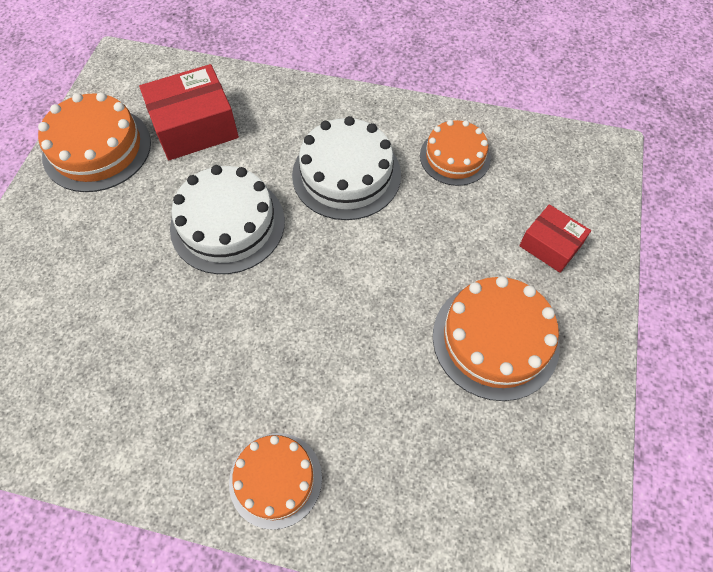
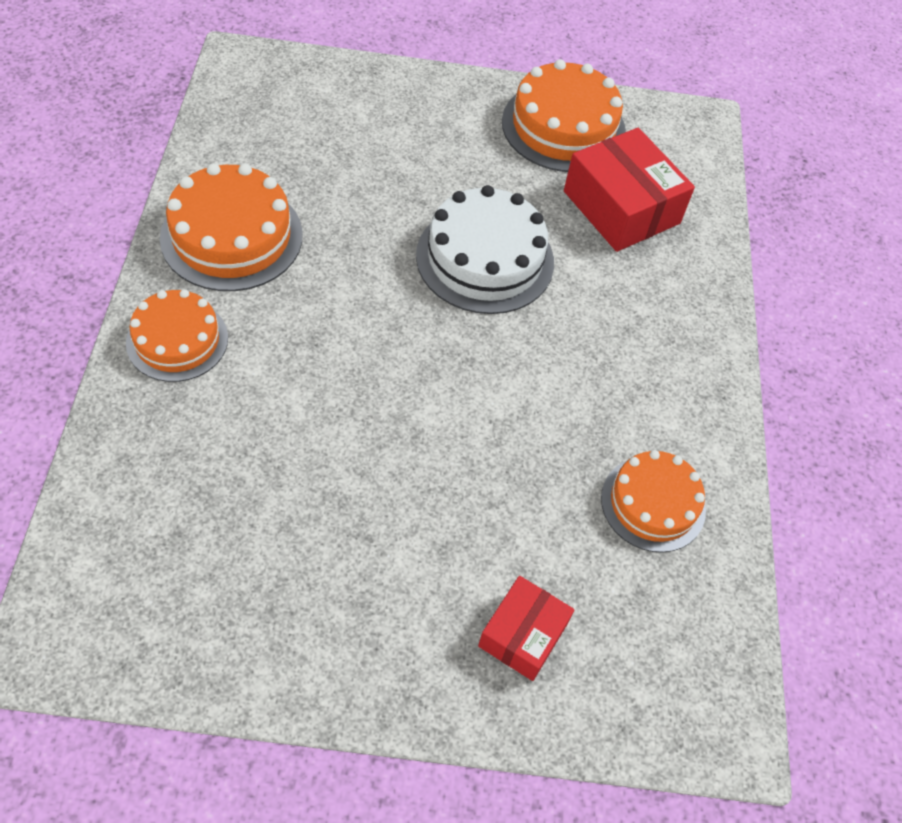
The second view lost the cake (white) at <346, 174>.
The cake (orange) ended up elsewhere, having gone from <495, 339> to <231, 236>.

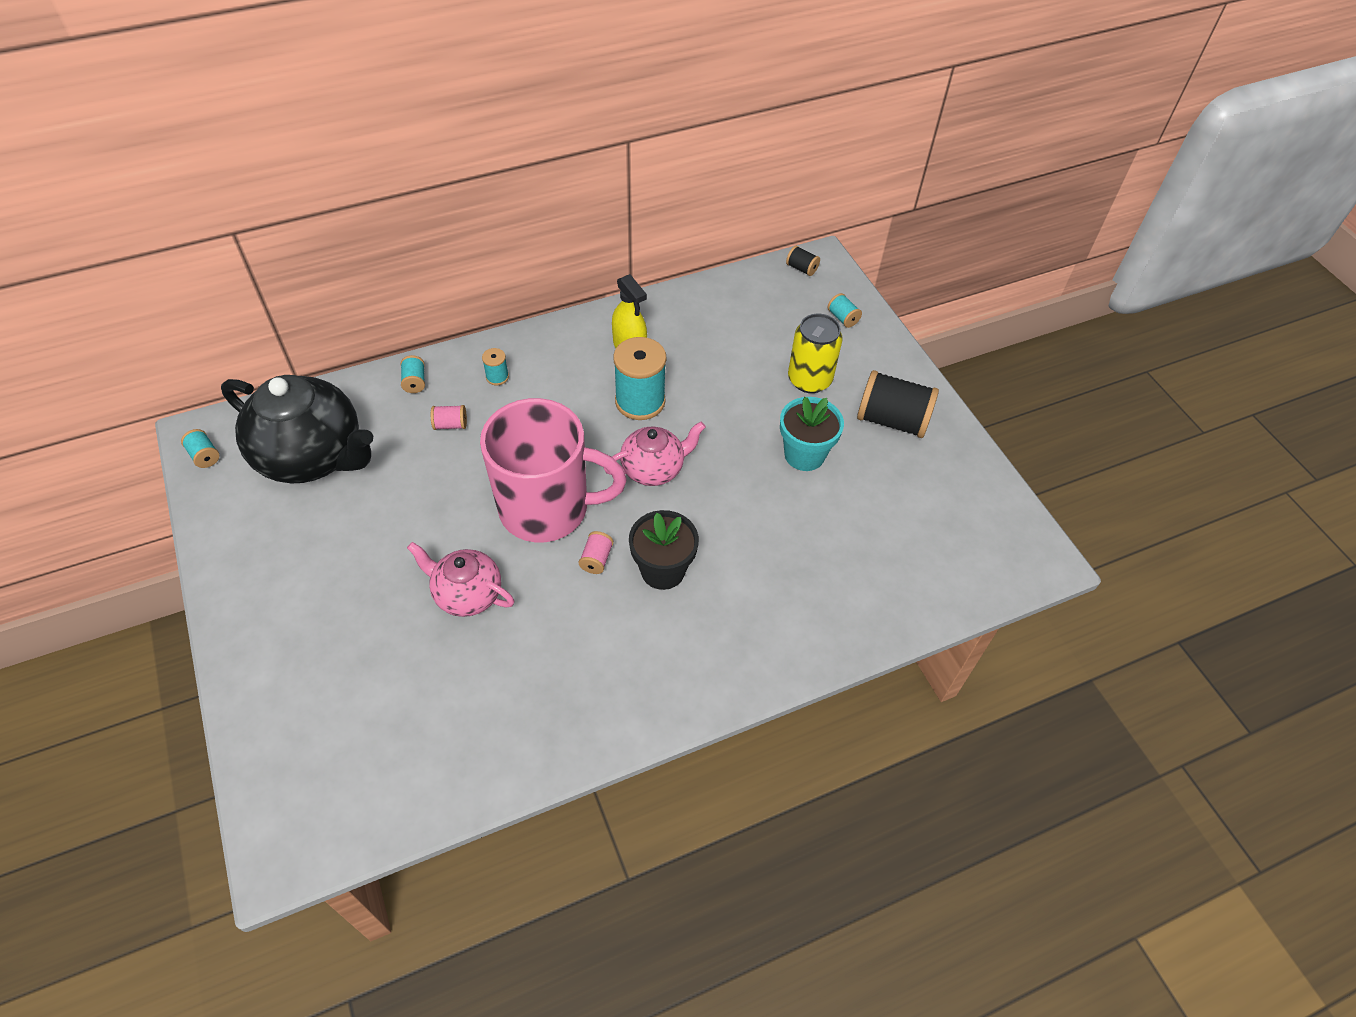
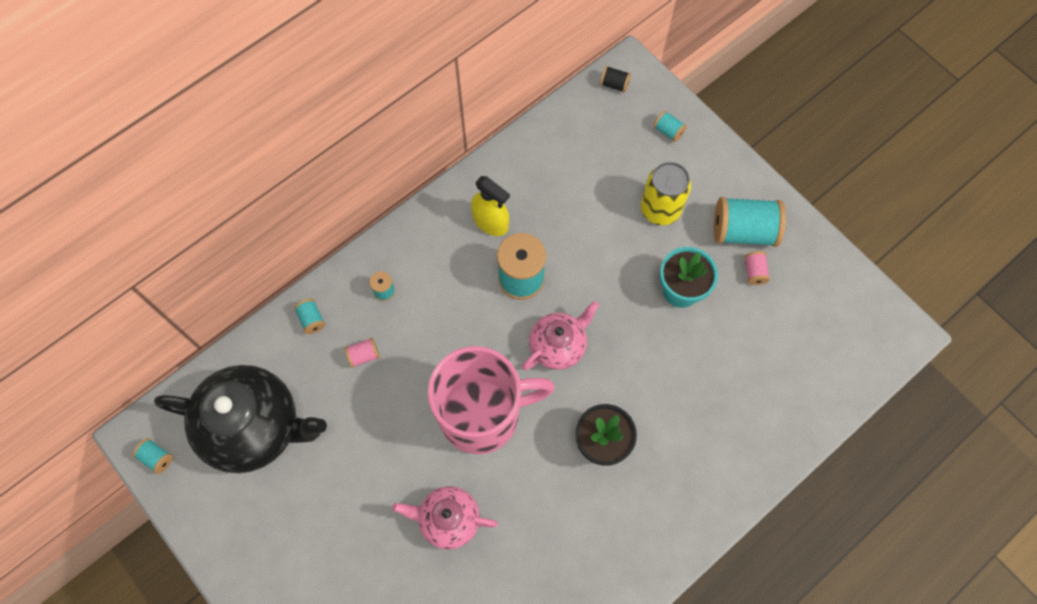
What was the spool (black) at <892, 420> turned into the spool (turquoise) at <743, 231>.
The spool (pink) ended up elsewhere, having gone from <596, 559> to <754, 272>.

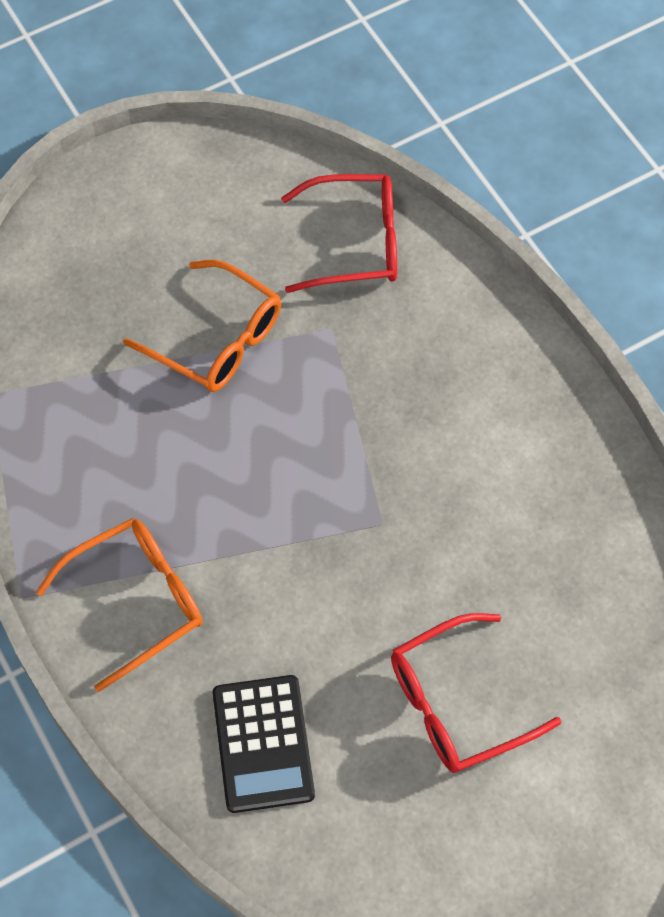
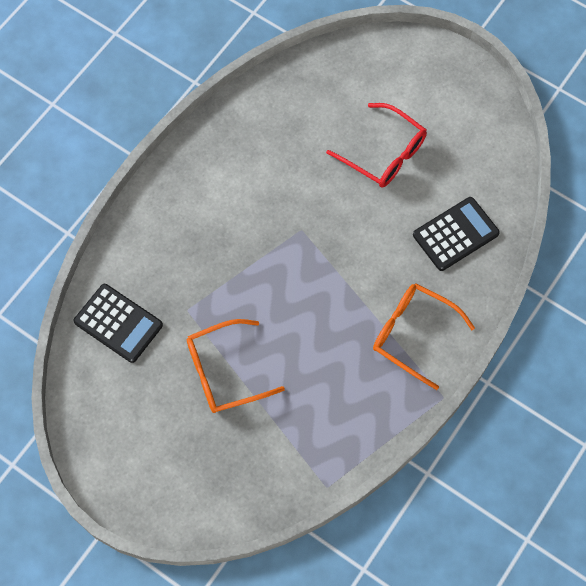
Where the glasses (red) stood at <354, 243>, the calculator (black) came to stand at <118, 323>.
The glasses (orange) at <216, 339> ended up facing another way, 120 degrees counterclockwise from before.

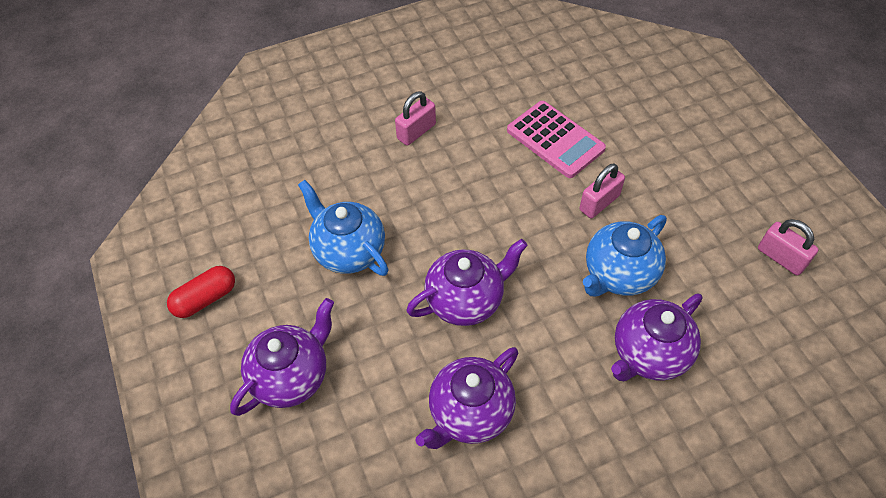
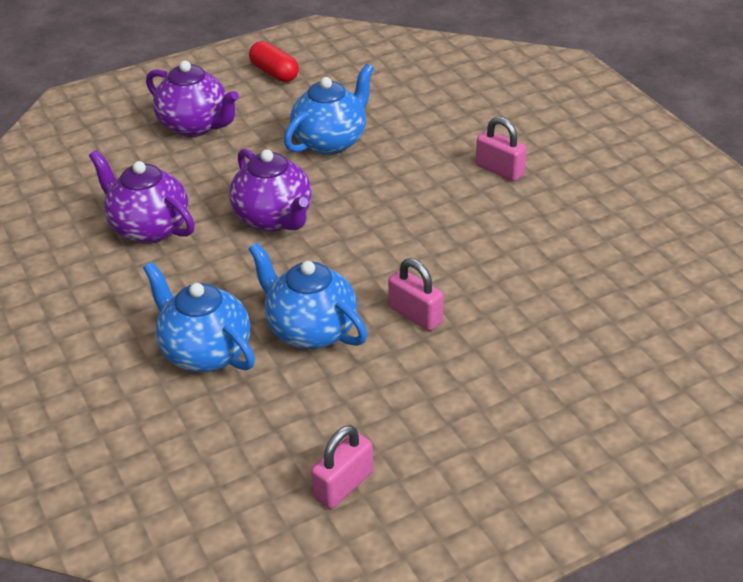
The second view lost the calculator (pink) at <555, 140>.
What was the teapot (purple) at <649, 354> turned into the teapot (blue) at <205, 352>.

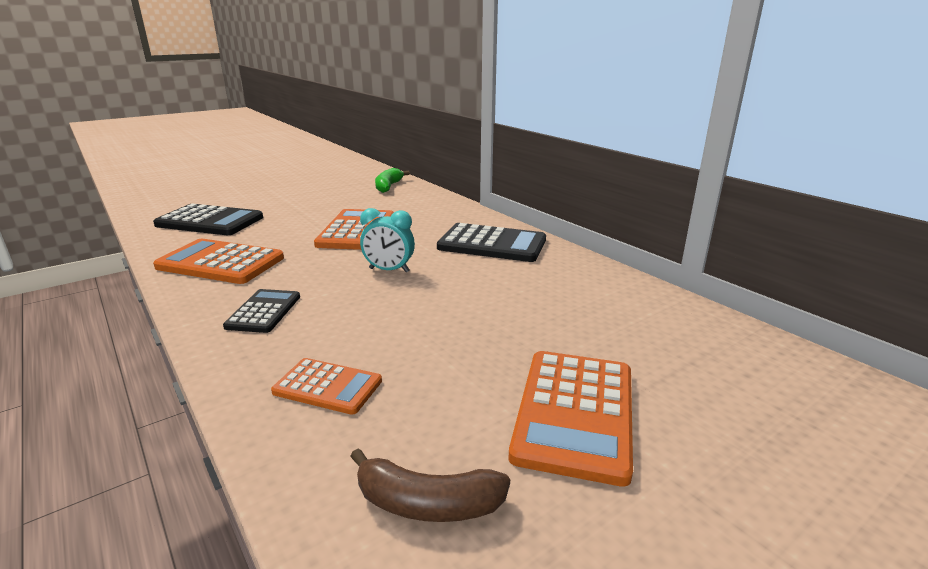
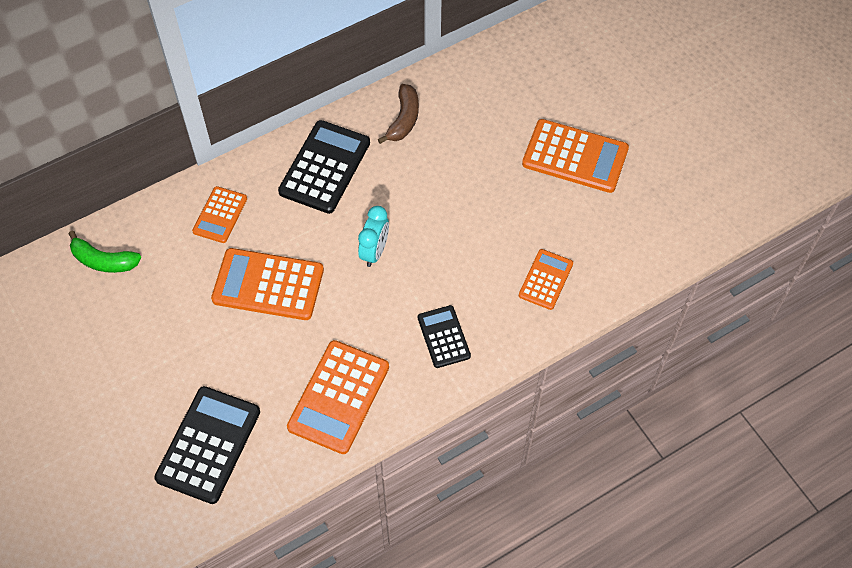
The calculator (black) at <264, 311> ended up facing another way, 60 degrees clockwise from before.
The banana (brown) ended up elsewhere, having gone from <427, 503> to <403, 119>.
The second view gained the calculator (orange) at <220, 215>.

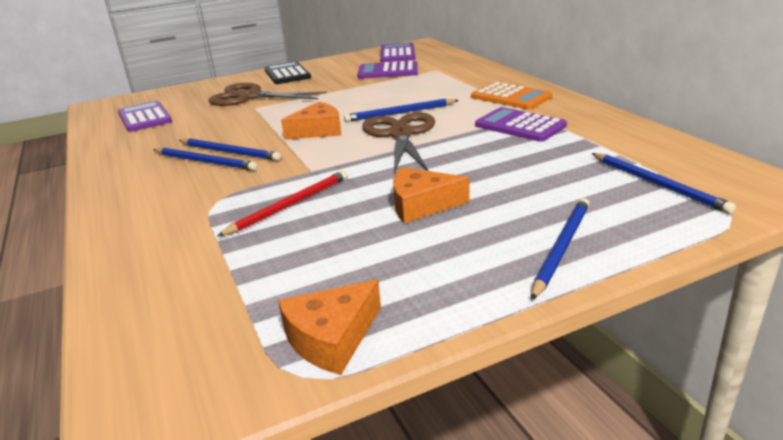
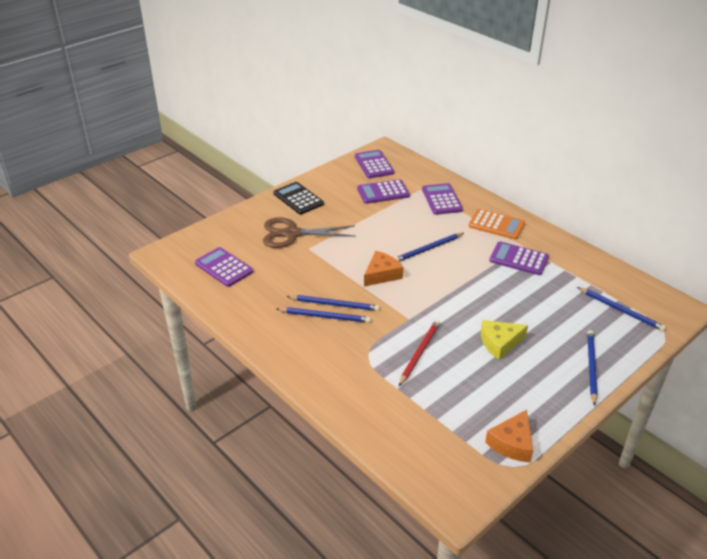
The second view lost the scissors (brown) at <400, 134>.
What was the cheese (orange) at <421, 205> turned into the cheese (yellow) at <499, 343>.
The second view gained the calculator (purple) at <442, 199>.

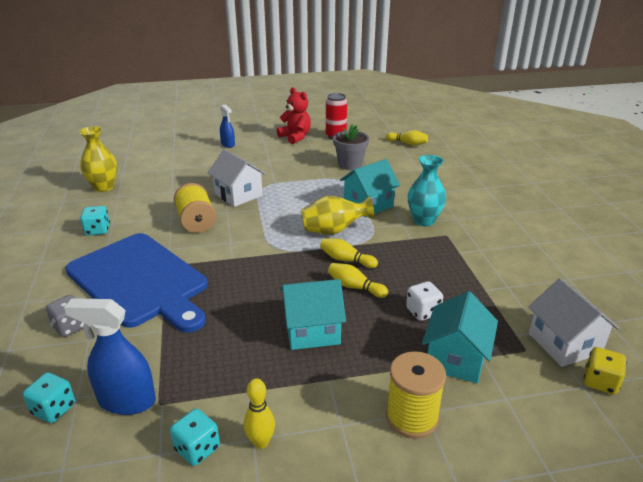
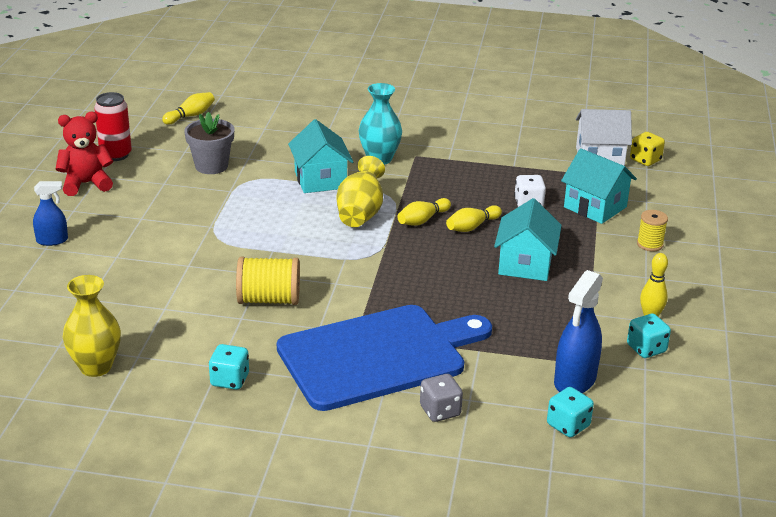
The second view lost the house (white) at <238, 195>.
The size of the spool (yellow) at <412, 417> changed by a factor of 0.61.

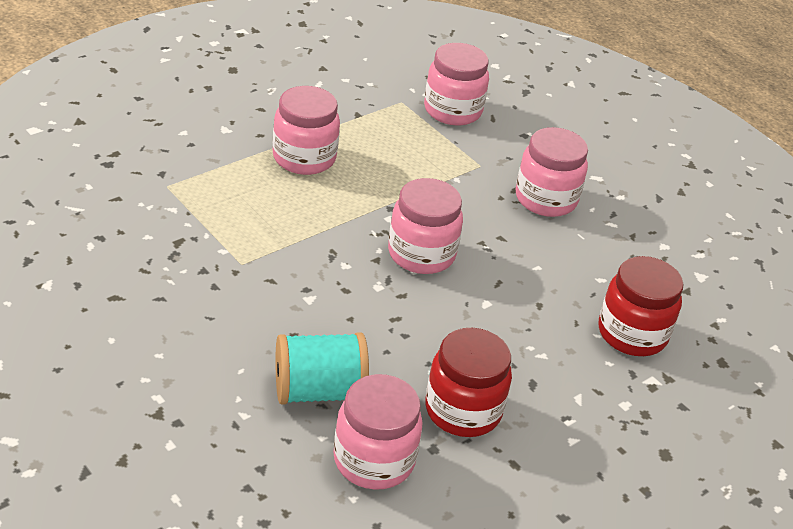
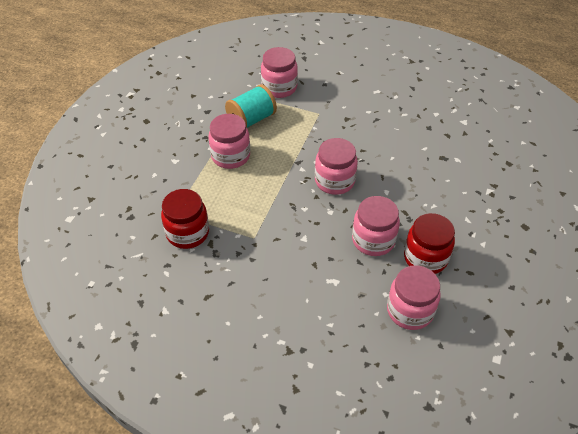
The jar (pink) ended up elsewhere, having gone from <546, 199> to <373, 240>.
The jar (red) ended up elsewhere, having gone from <632, 334> to <187, 233>.
The spool (turquoise) ended up elsewhere, having gone from <318, 391> to <251, 119>.

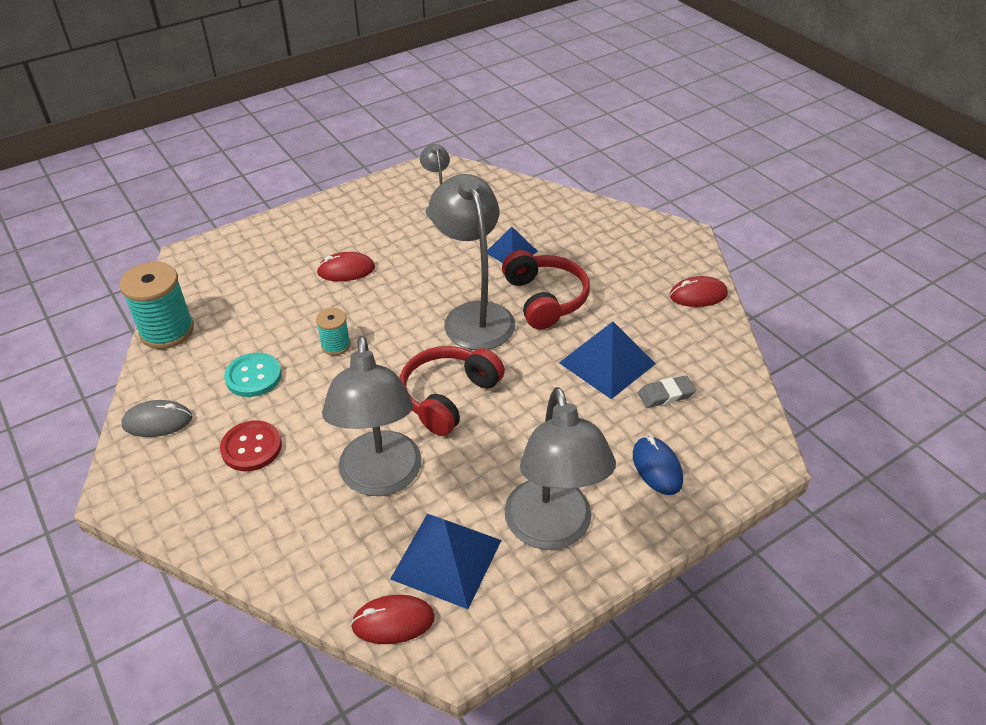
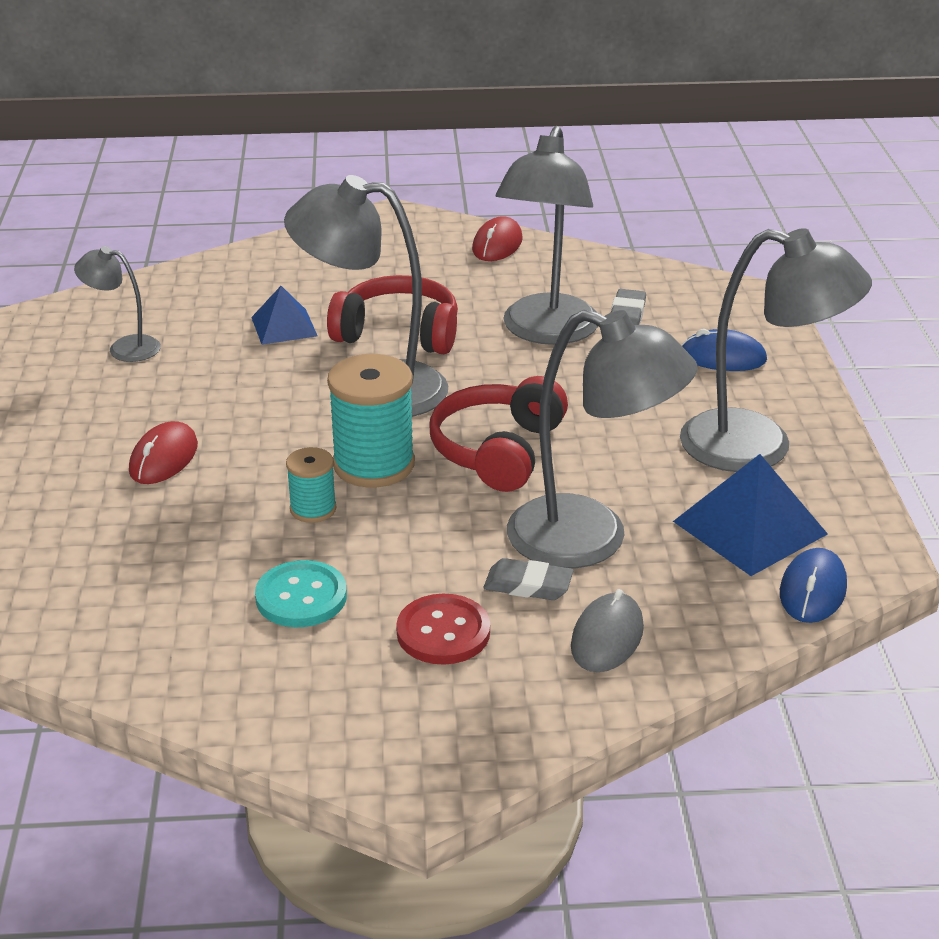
The spool (turquoise) ended up elsewhere, having gone from <167, 331> to <374, 464>.
Where the pyramid (blue) stood at <607, 363>, the lamp (grey) came to stand at <546, 332>.
The headphones (red) at <448, 397> ended up facing another way, 45 degrees clockwise from before.
The mouse (grey) ended up elsewhere, having gone from <157, 421> to <607, 637>.
What was the mouse (red) at <393, 621> turned into the mouse (blue) at <813, 590>.
The second view gained the eraser (grey) at <528, 585>.

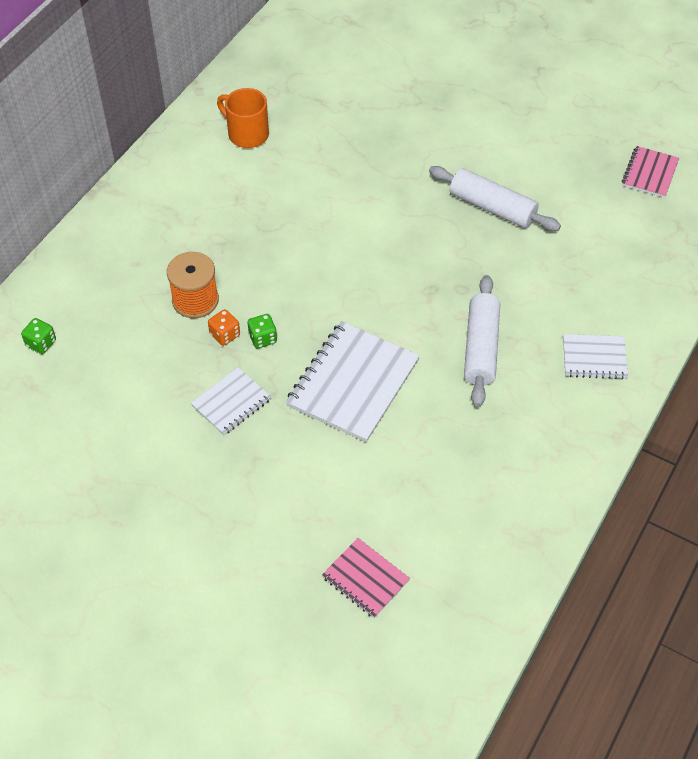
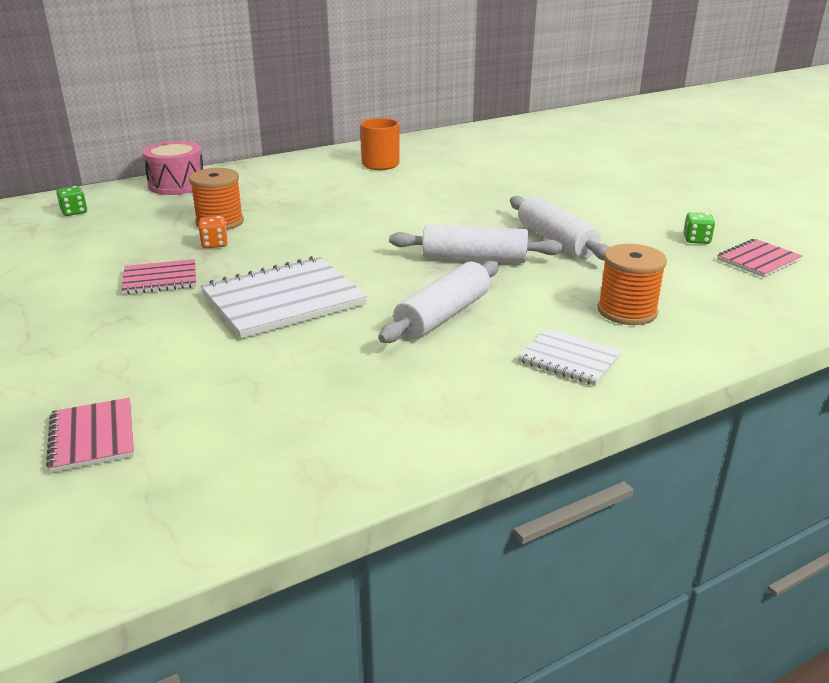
The dice (green) ended up elsewhere, having gone from <263, 338> to <696, 240>.
What was the notebook (white) at <231, 402> turned into the notebook (pink) at <160, 279>.
The second view gained the drum (pink) at <177, 185>.
The second view gained the rolling pin (white) at <474, 258>.
The second view gained the spool (orange) at <627, 311>.

